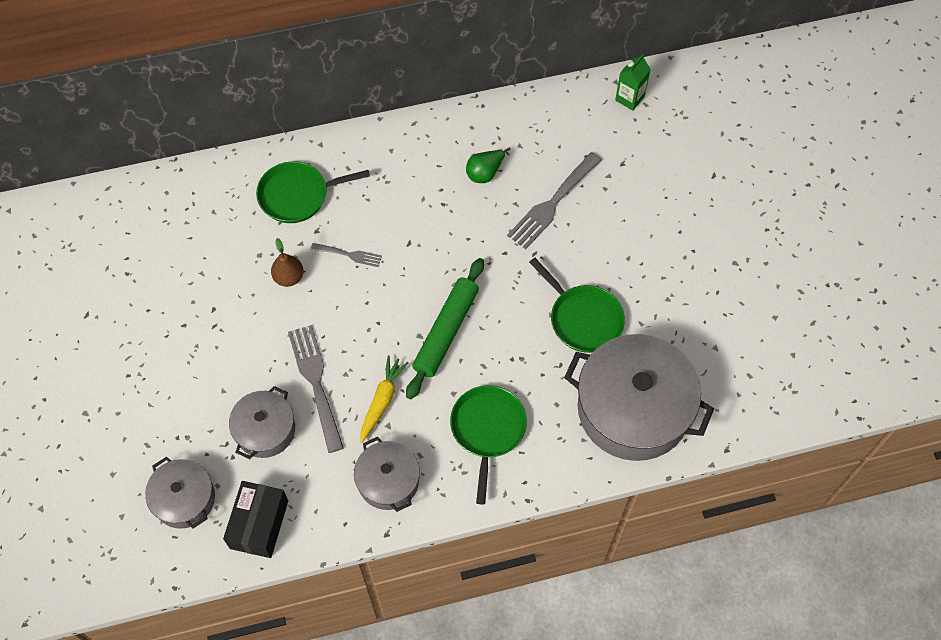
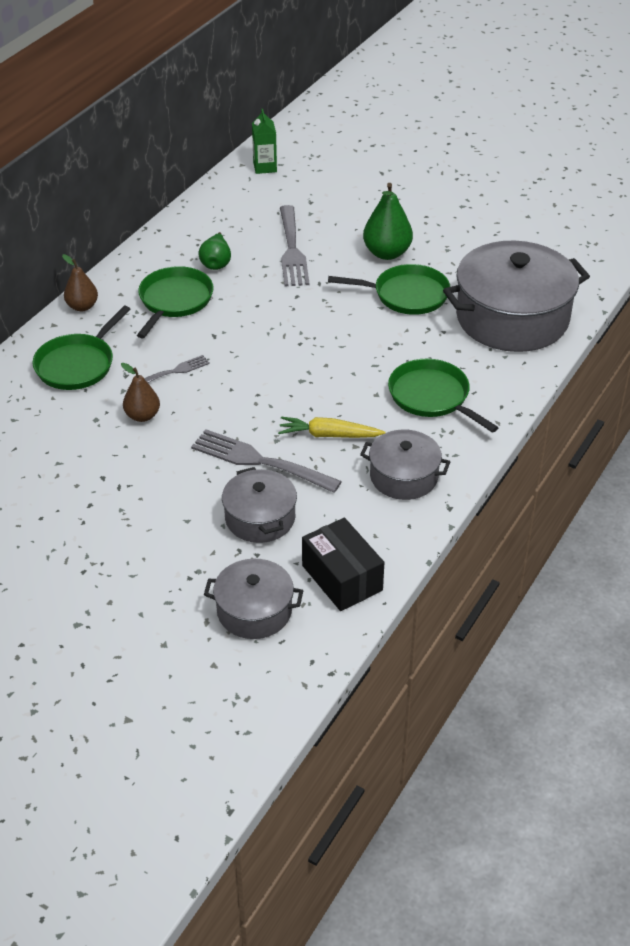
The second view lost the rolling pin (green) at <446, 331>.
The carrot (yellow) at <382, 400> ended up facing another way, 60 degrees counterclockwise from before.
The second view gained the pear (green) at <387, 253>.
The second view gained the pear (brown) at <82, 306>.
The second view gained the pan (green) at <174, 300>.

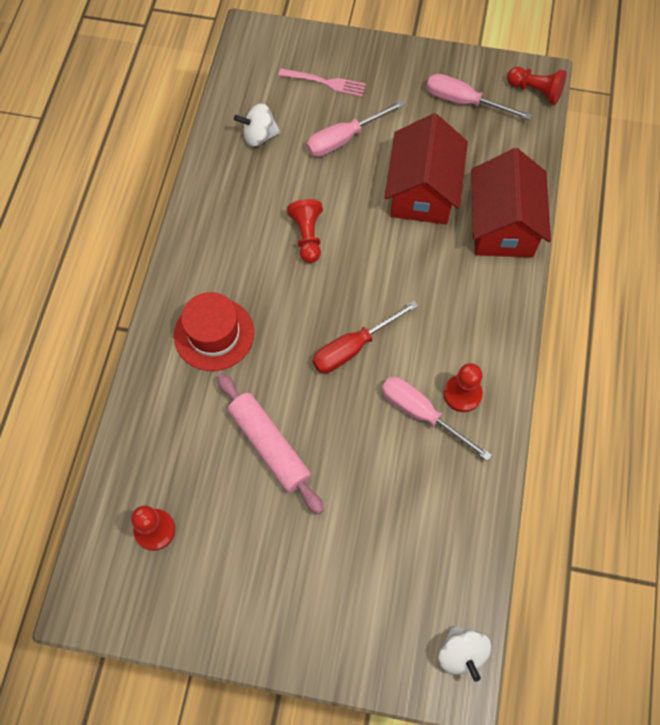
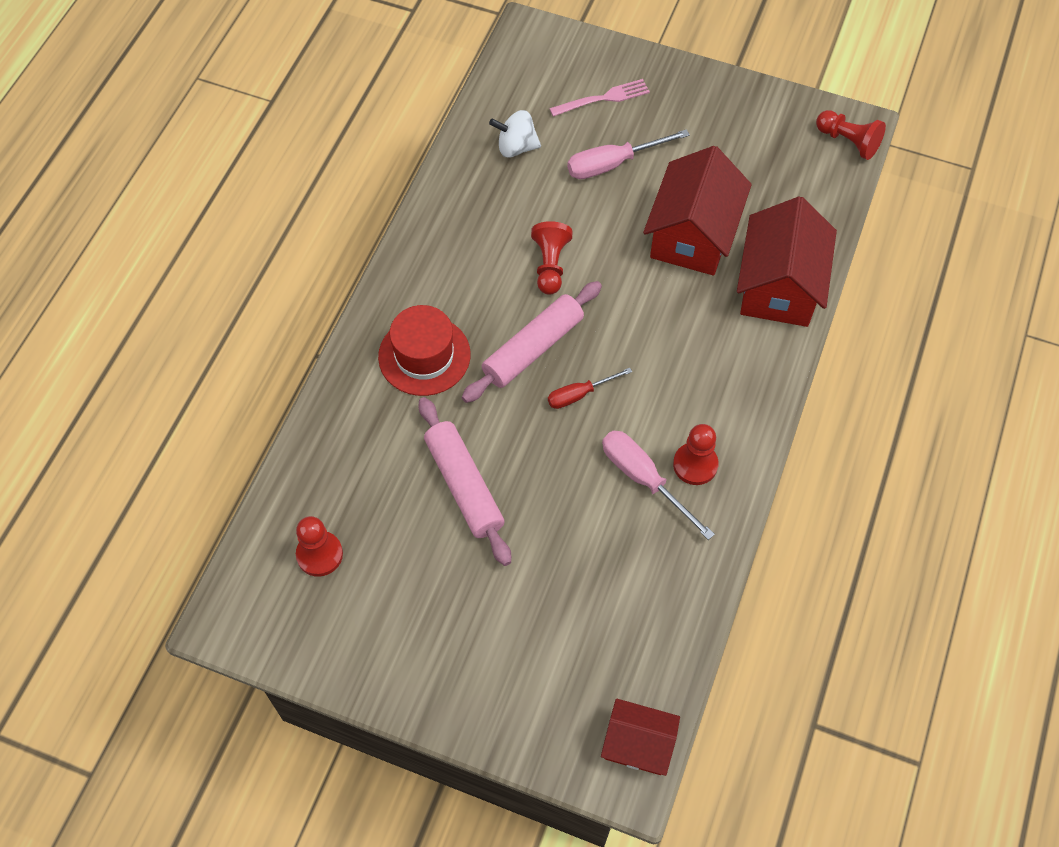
The fork (pink) at <325, 82> ended up facing another way, 45 degrees counterclockwise from before.
The second view lost the screwdriver (pink) at <464, 102>.
The size of the screwdriver (red) at <353, 347> changed by a factor of 0.64.
Where the spinning top (white) stood at <461, 653>, the house (red) came to stand at <638, 744>.
The second view gained the rolling pin (pink) at <533, 348>.

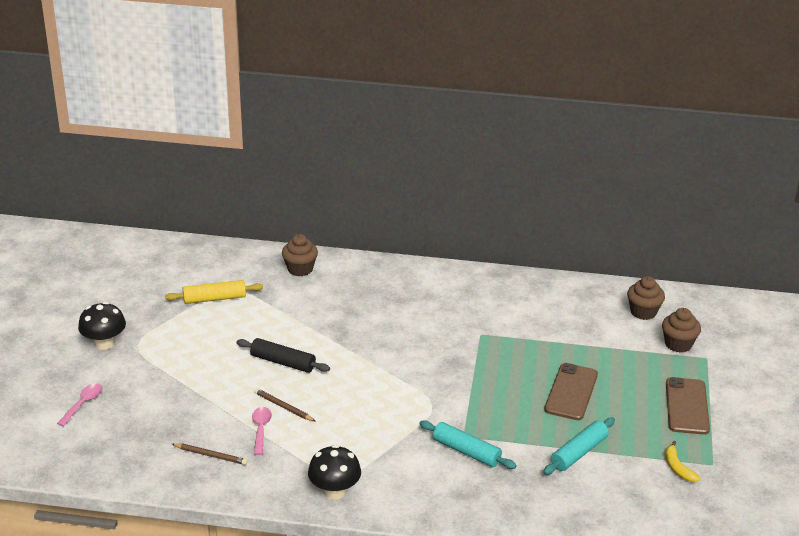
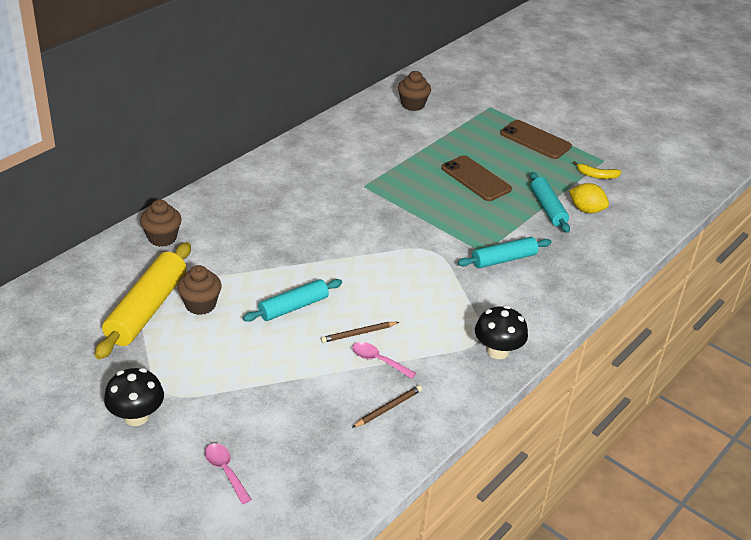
The size of the rolling pin (yellow) at <214, 299> changed by a factor of 1.59.
The cupcake (brown) ended up elsewhere, having gone from <678, 344> to <200, 305>.
What was the rolling pin (black) at <283, 362> turned into the rolling pin (turquoise) at <293, 307>.
The second view gained the lemon (yellow) at <586, 210>.

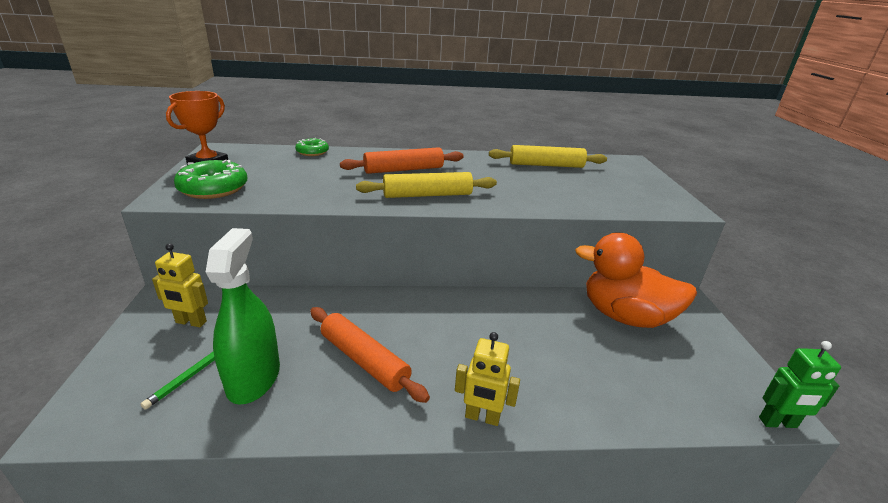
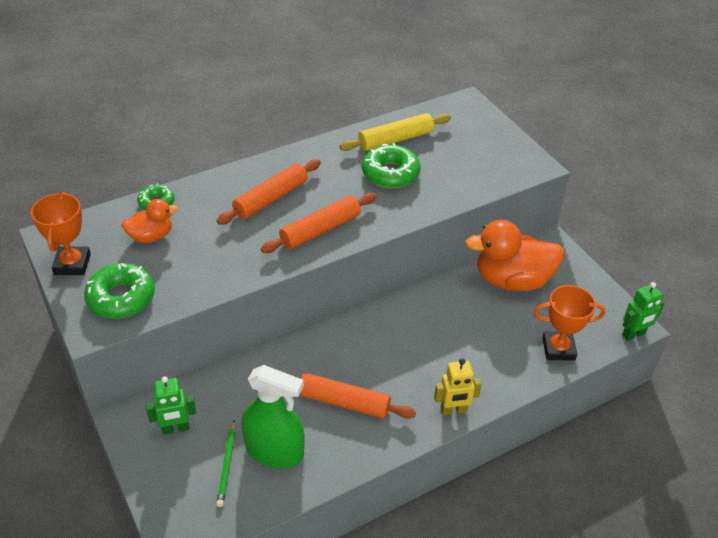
What was the rolling pin (yellow) at <427, 195> turned into the rolling pin (orange) at <320, 230>.
The spray bottle (green) at <253, 378> ended up facing another way, 135 degrees clockwise from before.
What was the robot (yellow) at <191, 322> turned into the robot (green) at <176, 428>.
The second view gained the donut (green) at <390, 173>.
The second view gained the duck (orange) at <151, 236>.
The second view gained the trophy (orange) at <558, 349>.

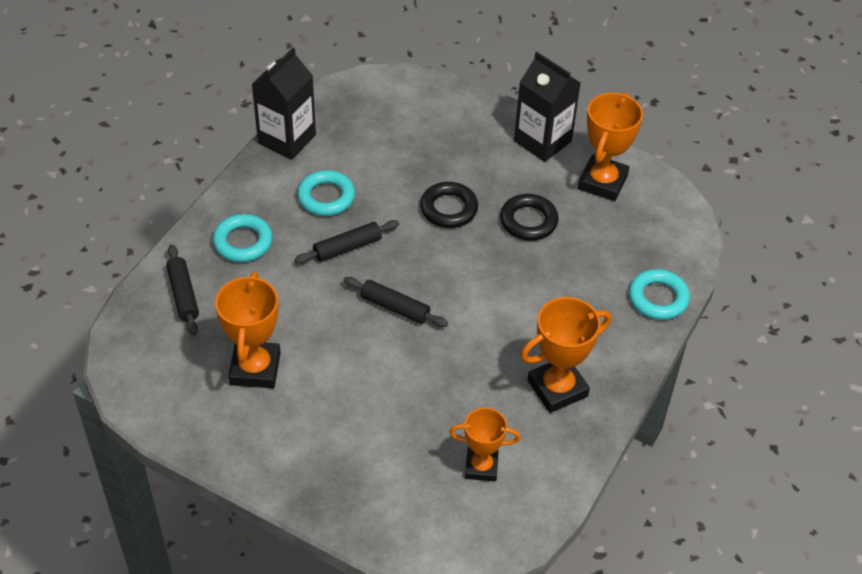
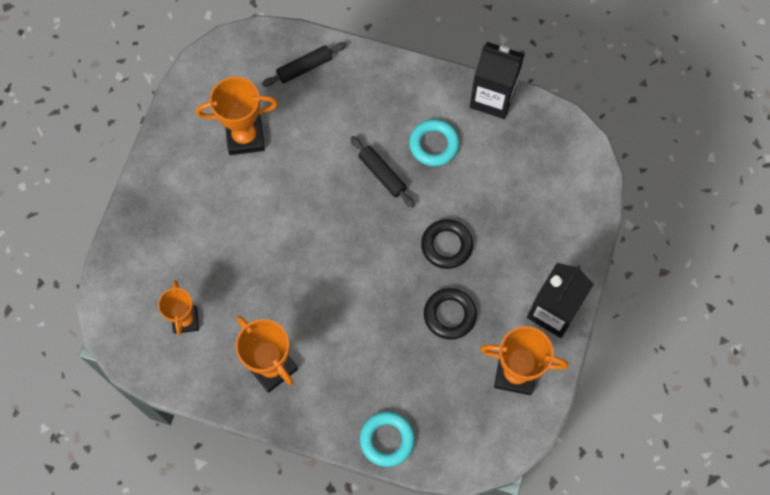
The second view lost the ring (turquoise) at <243, 242>.
The second view lost the rolling pin (black) at <395, 307>.

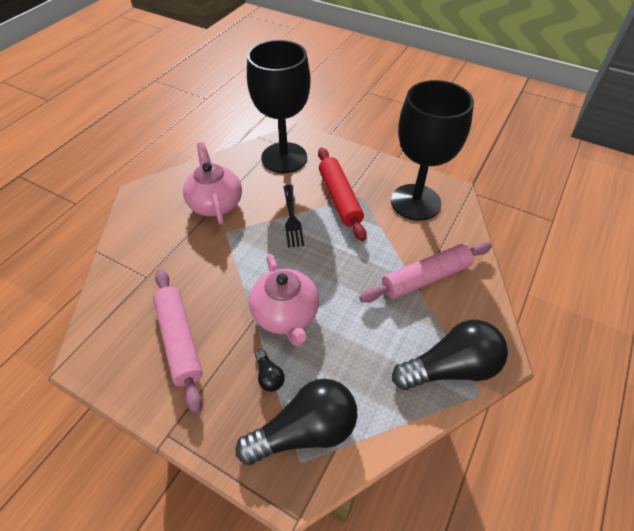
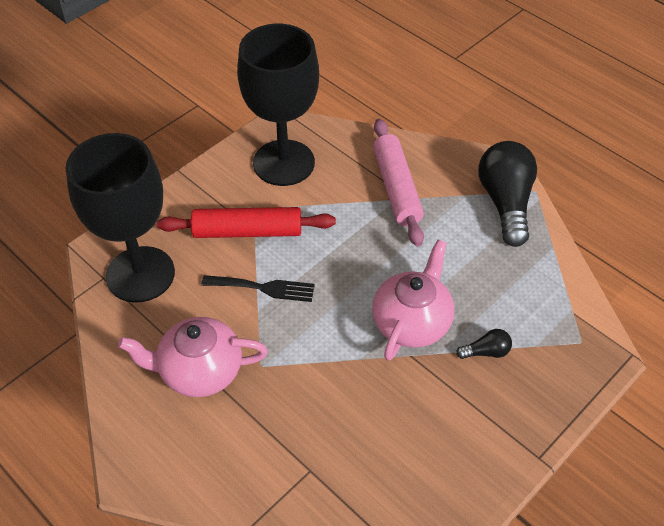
The teapot (pink) at <286, 315> ended up facing another way, 60 degrees counterclockwise from before.
The second view lost the rolling pin (pink) at <180, 340>.
The second view lost the light bulb (black) at <305, 431>.

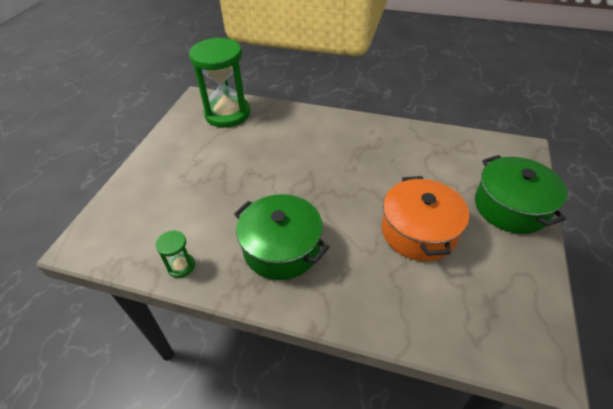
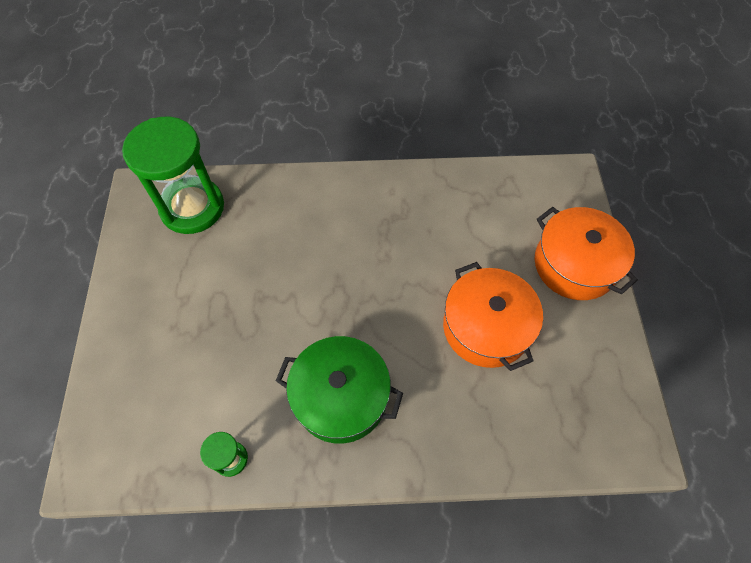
What was the pot (green) at <511, 207> turned into the pot (orange) at <574, 264>.

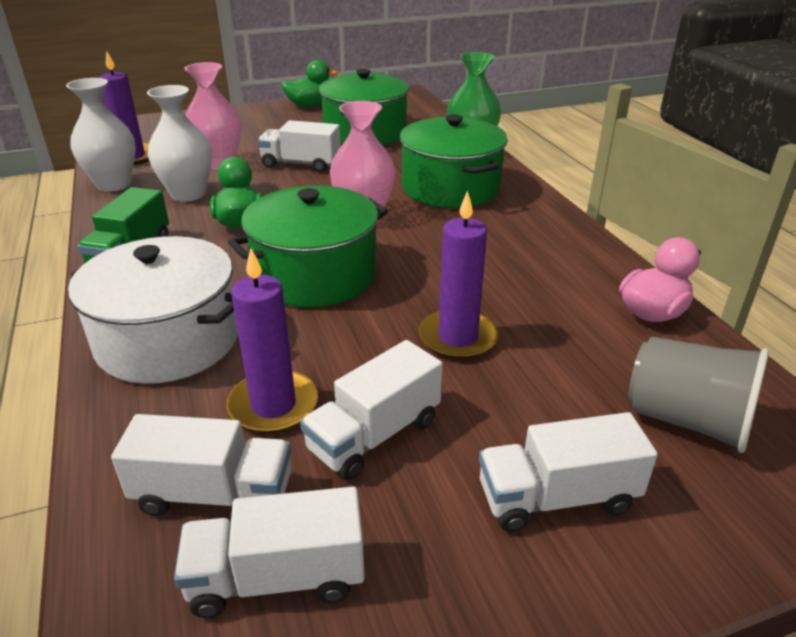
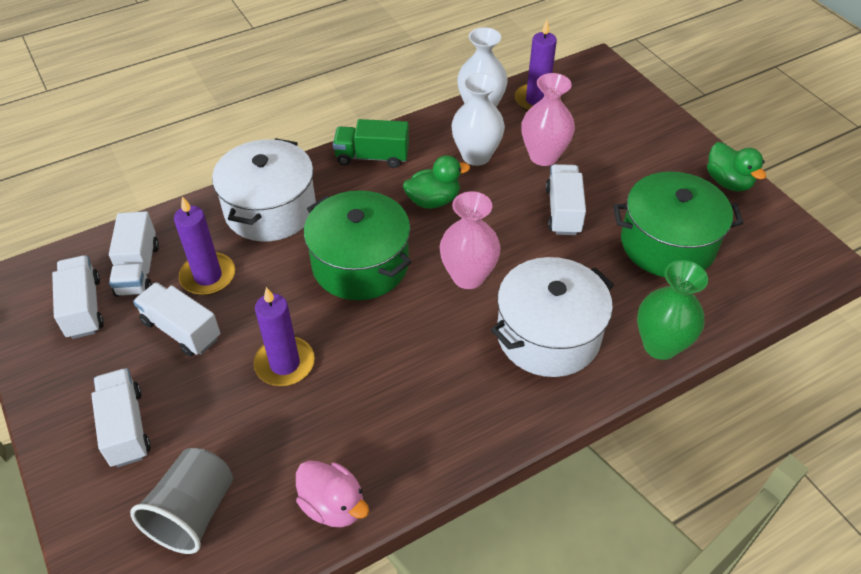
What was the pot (green) at <450, 188> turned into the pot (white) at <548, 335>.

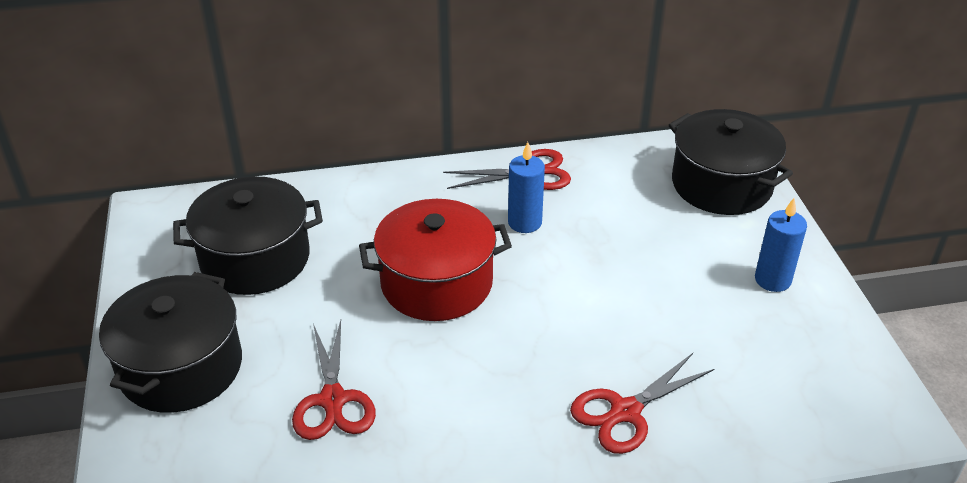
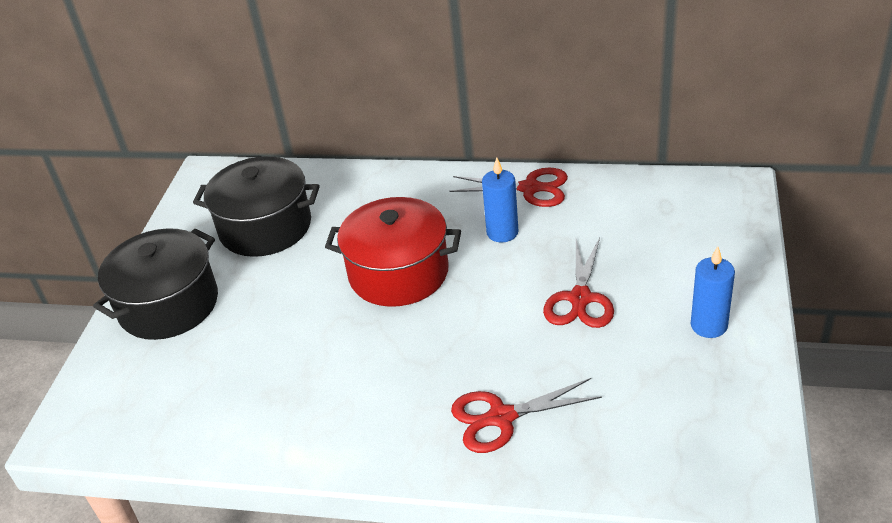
The second view lost the pot (black) at <721, 185>.
The scissors (red) ended up elsewhere, having gone from <333, 400> to <580, 298>.

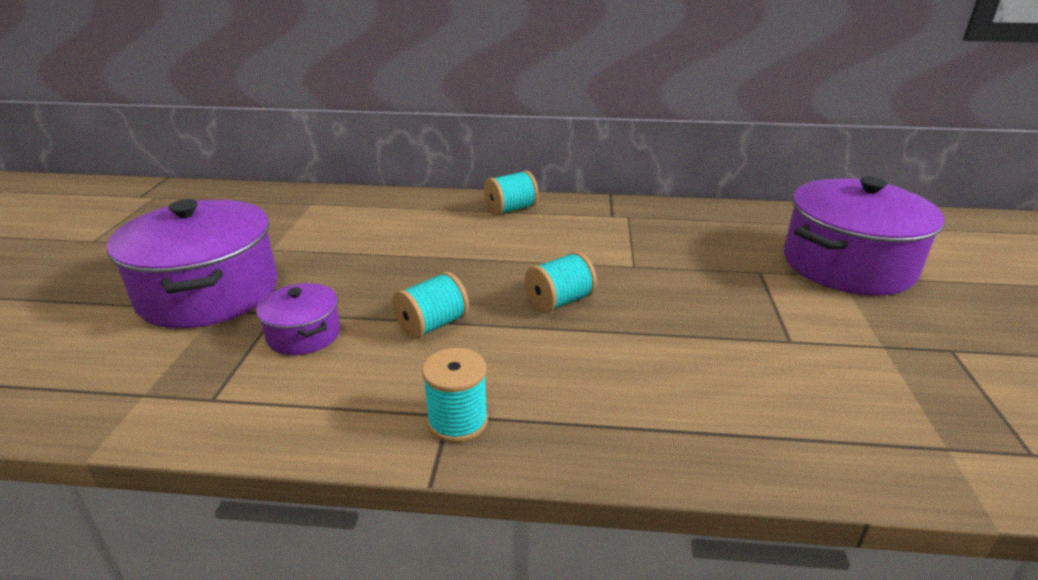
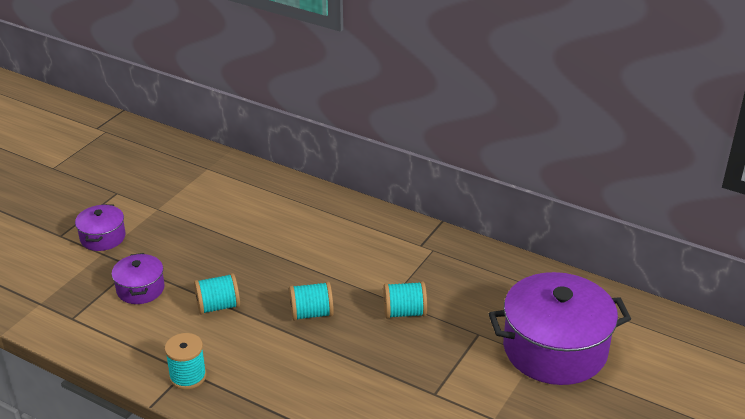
The spool (turquoise) ended up elsewhere, having gone from <511, 209> to <404, 312>.
The size of the pot (purple) at <209, 293> changed by a factor of 0.49.

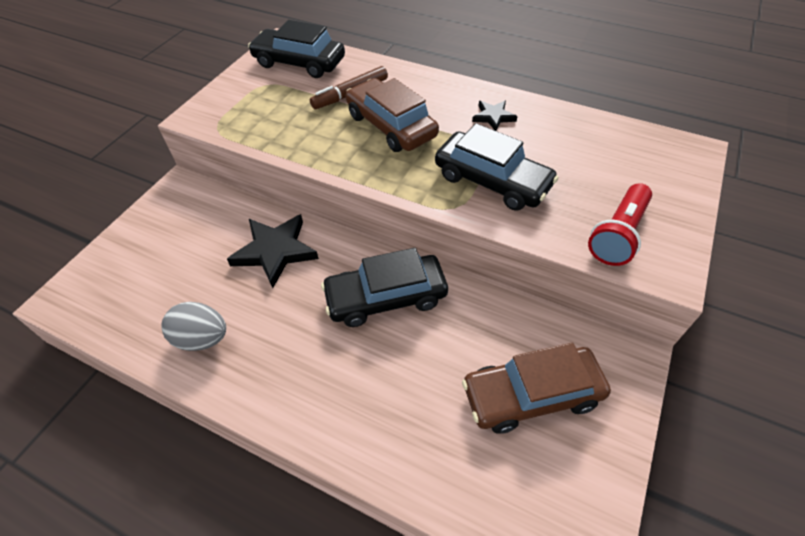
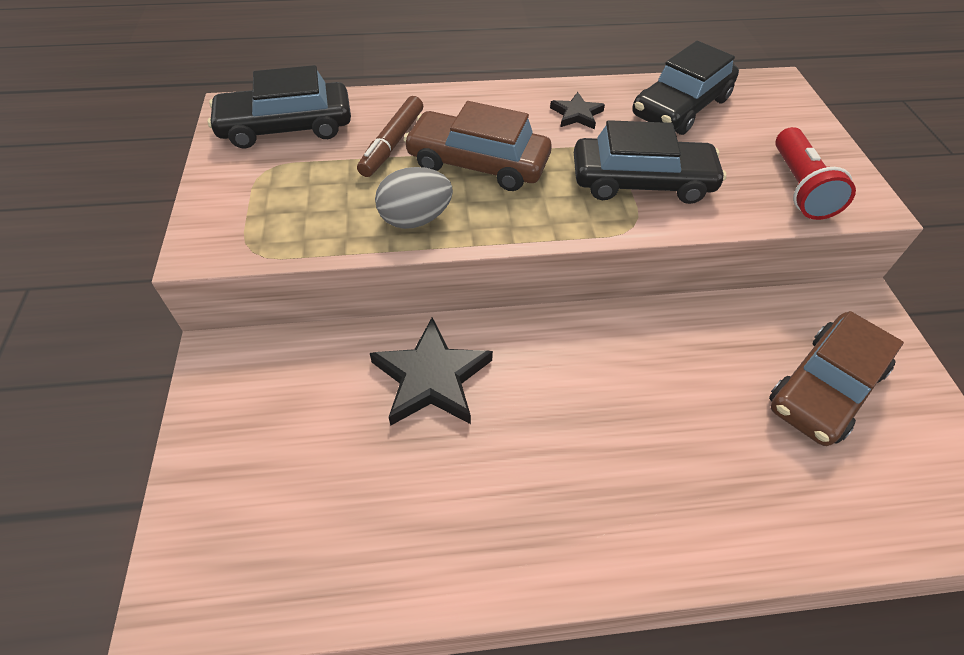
The car (black) ended up elsewhere, having gone from <386, 297> to <680, 107>.
The egg (grey) ended up elsewhere, having gone from <202, 338> to <415, 219>.

